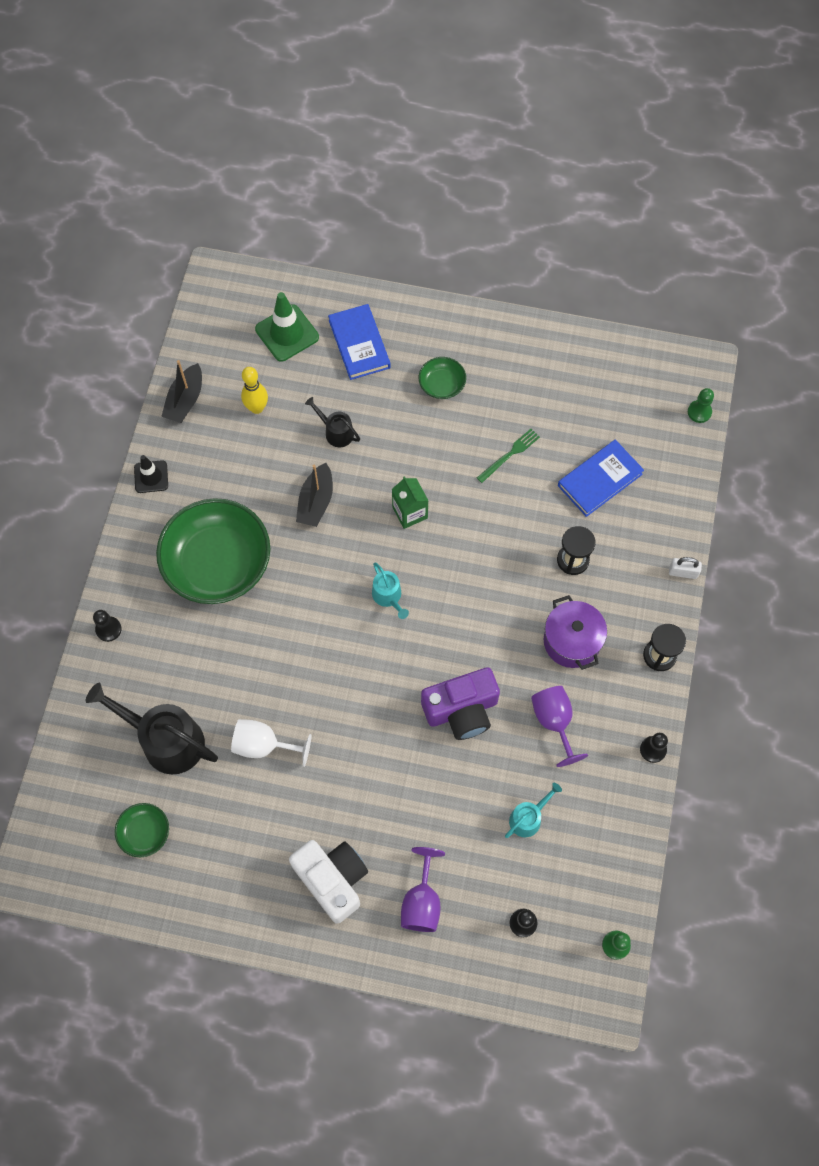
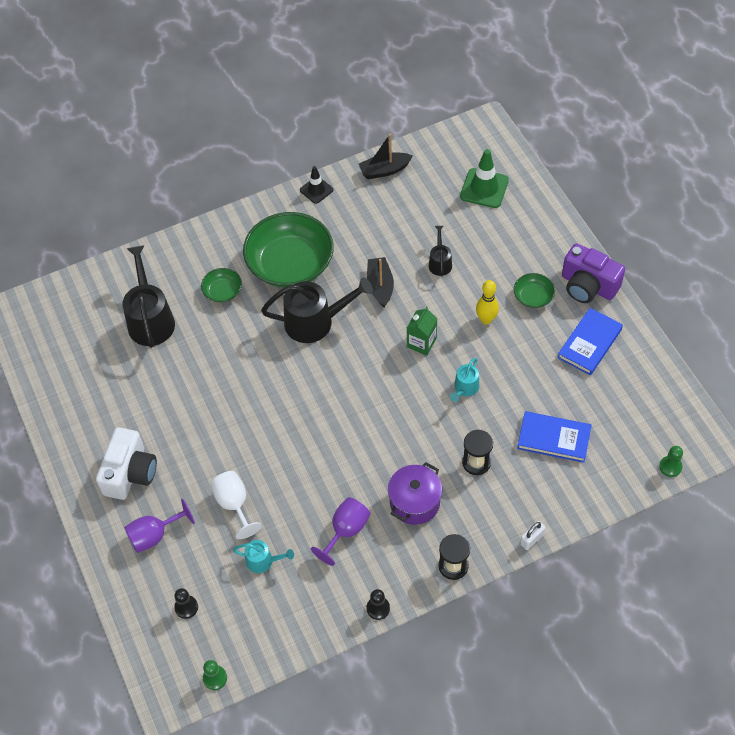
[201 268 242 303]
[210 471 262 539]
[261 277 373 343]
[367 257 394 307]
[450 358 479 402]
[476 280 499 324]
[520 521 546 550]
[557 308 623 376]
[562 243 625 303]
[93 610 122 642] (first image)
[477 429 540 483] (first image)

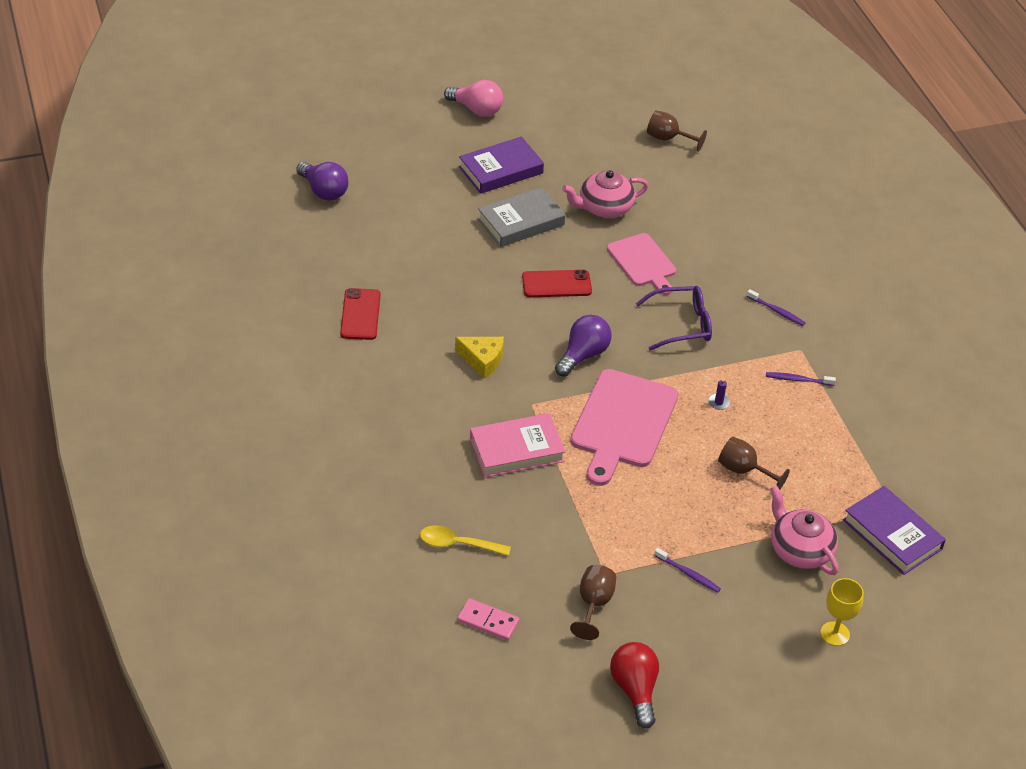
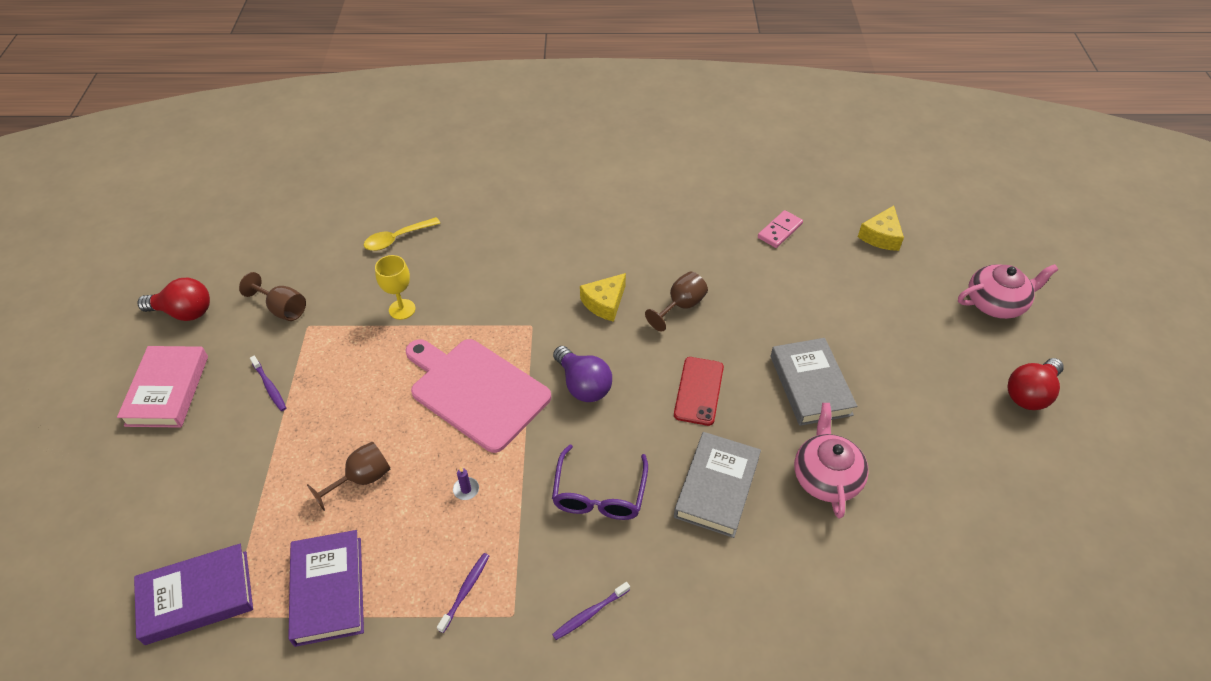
[117 346 208 428]
[250 355 286 411]
[288 530 364 647]
[364 217 440 251]
[375 255 415 320]
[645 271 708 332]
[674 432 761 538]
[758 210 803 248]
[858 205 904 251]
[958 264 1058 319]
[1007 358 1064 410]
[340 288 381 340] (first image)

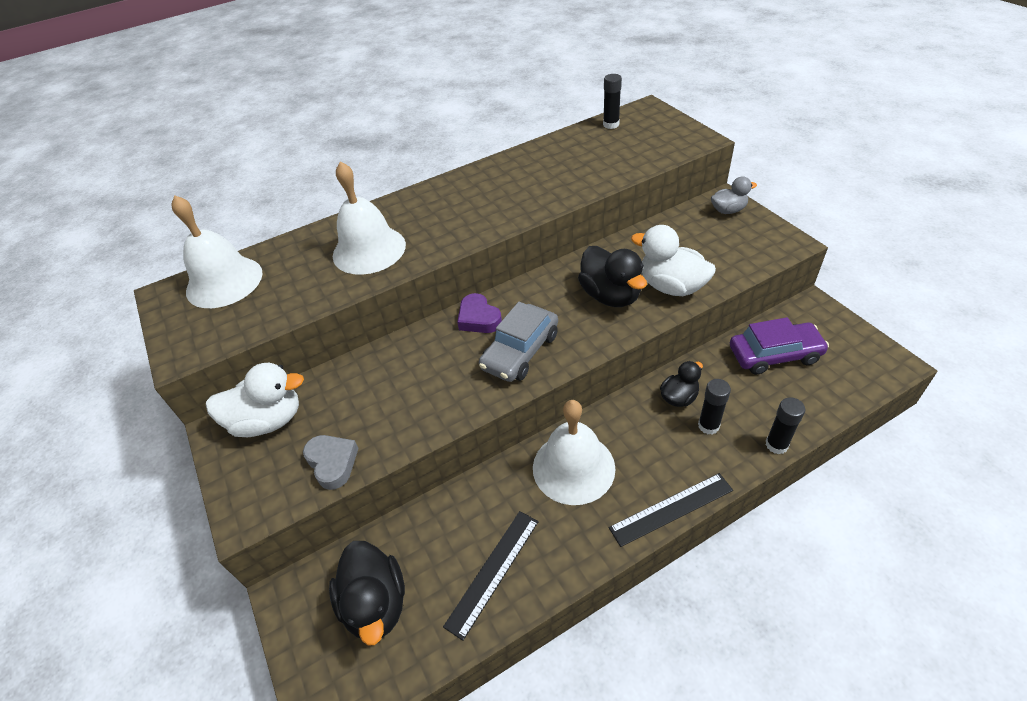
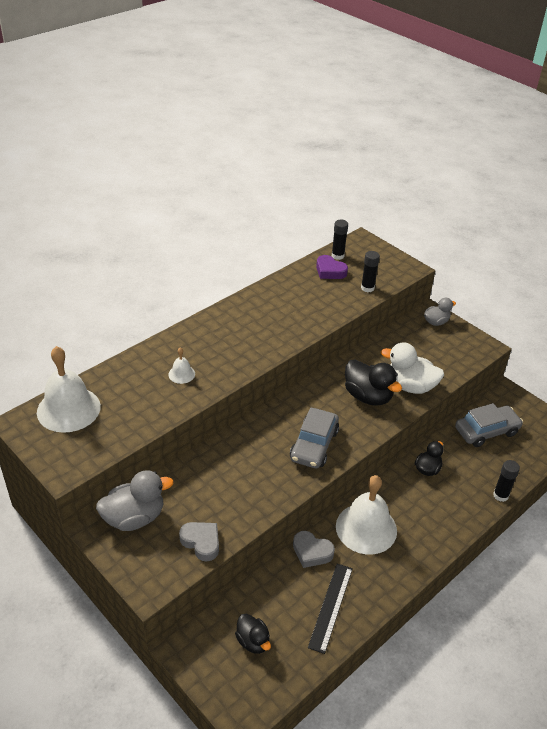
[96 470 174 531]
[168 347 195 384]
[235 614 271 654]
[293 531 335 568]
[316 255 348 279]
[361 251 380 292]
[455 403 523 447]
[609 473 733 547] (first image)

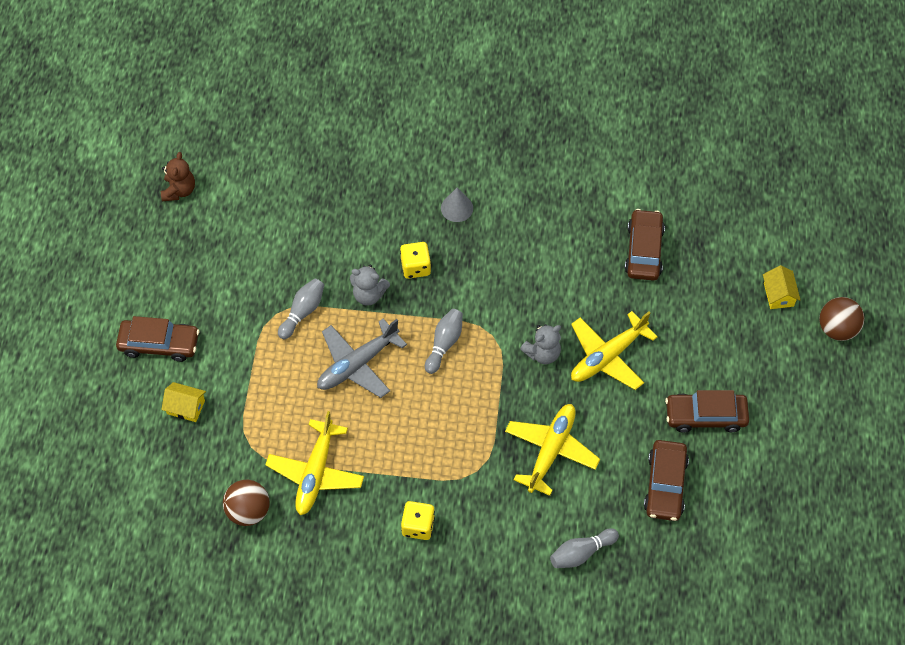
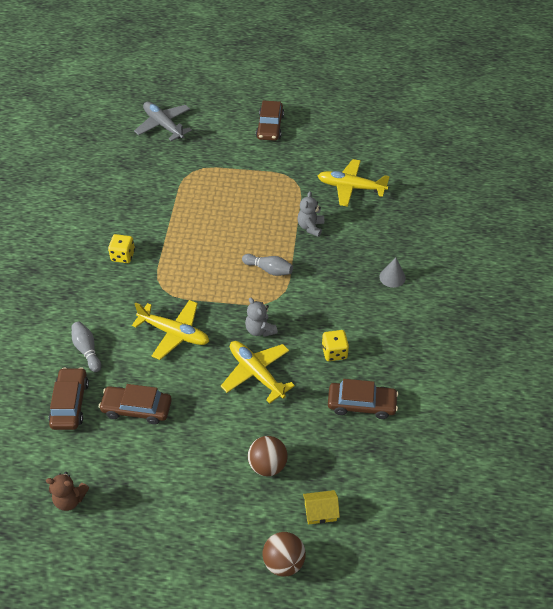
[46 472 89 511]
[48 367 89 430]
[134 102 192 141]
[248 436 288 476]
[318 159 390 207]
[322 330 349 361]
[161 382 206 422] (first image)
[278 278 324 339] (first image)

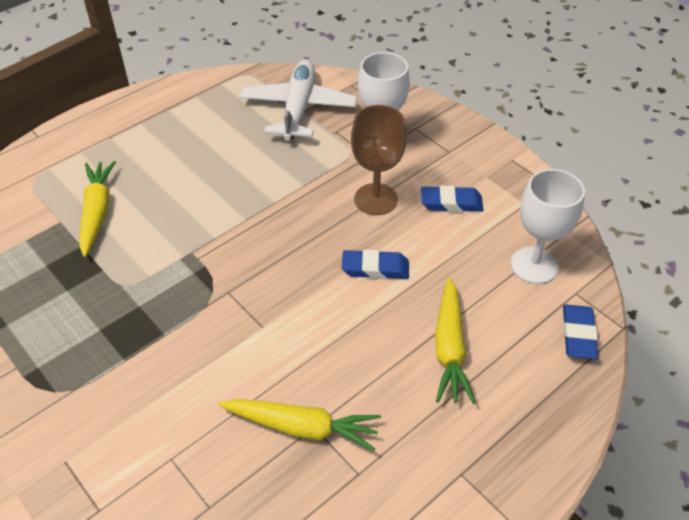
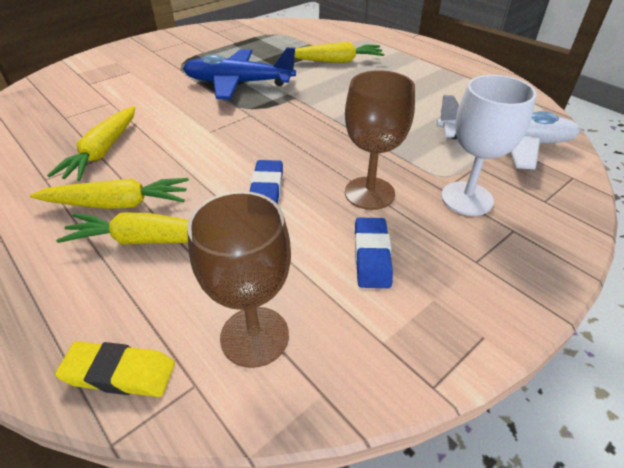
[30 178 189 209]
[55 341 175 397]
[183 47 296 99]
[187 191 291 368]

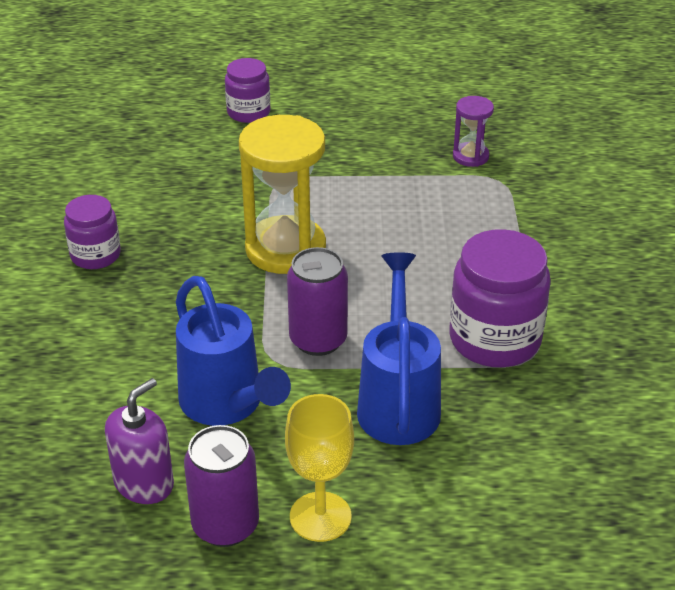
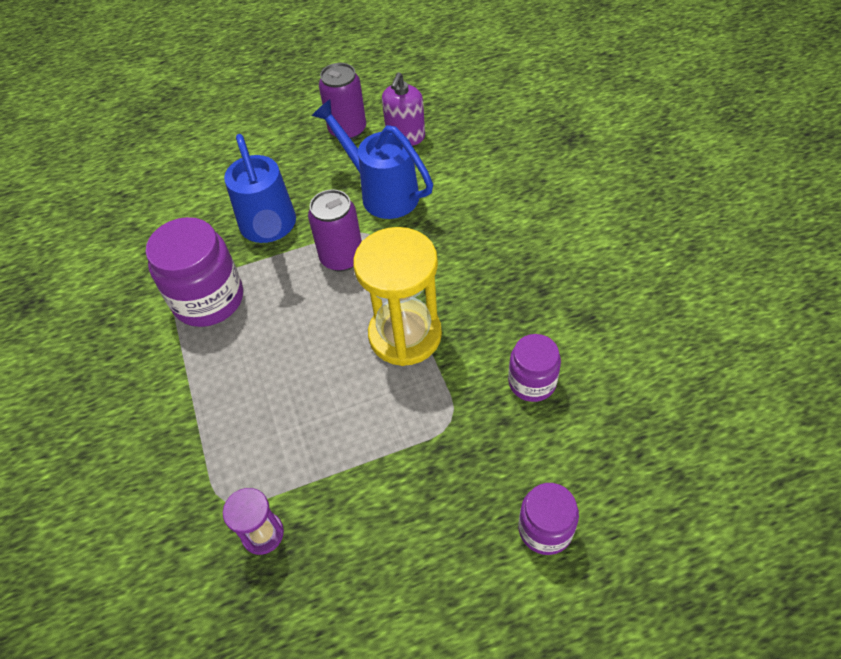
[508 334 561 402]
[285 394 354 542] (first image)

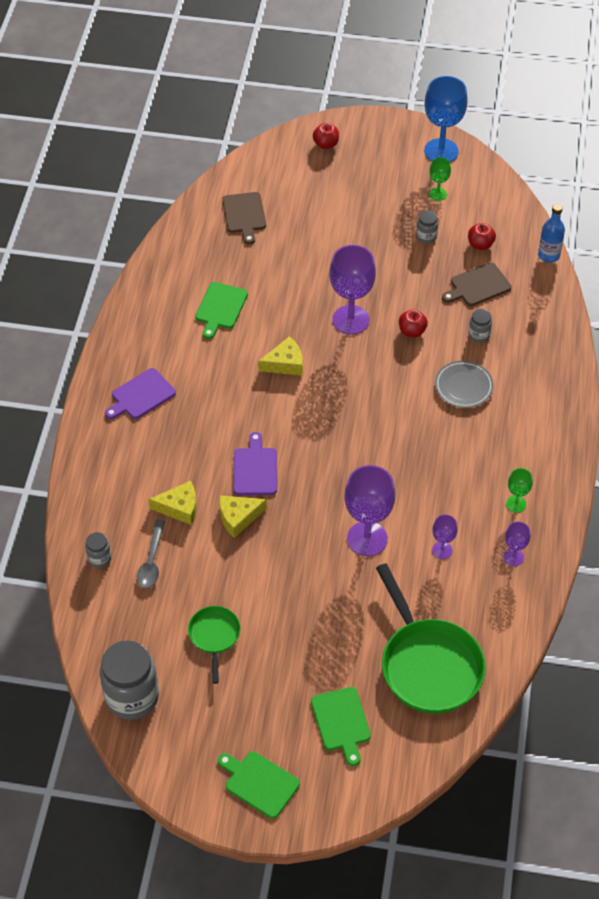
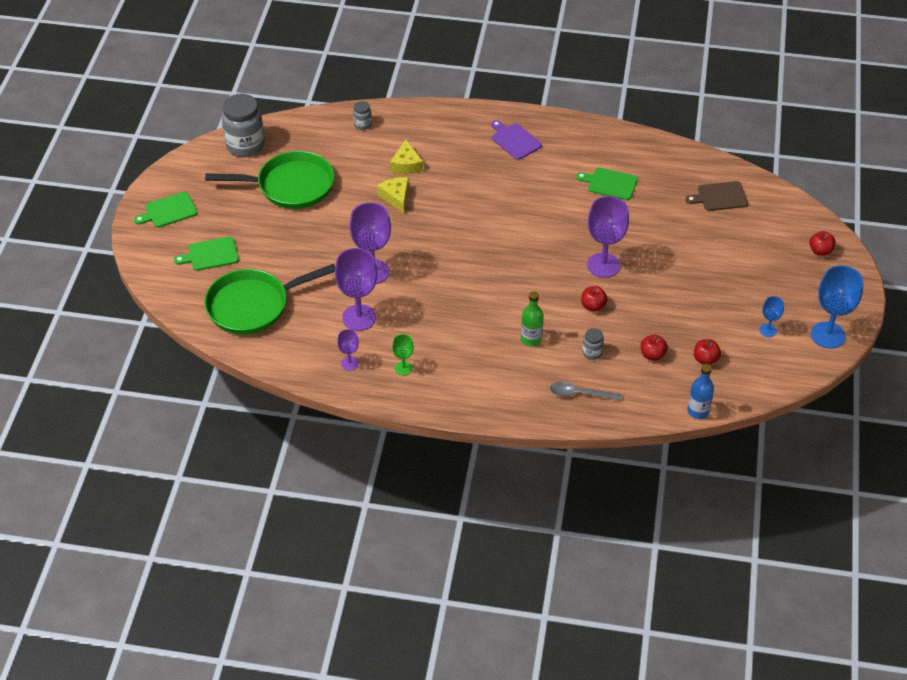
[134 192 197 228]
[205 151 334 209]
[335 248 377 331]
[521 291 544 346]
[550 382 621 401]
[641 334 668 361]
[759 296 784 337]
[233 432 277 495] (first image)
[258 336 303 376] (first image)
[416 210 438 244] (first image)

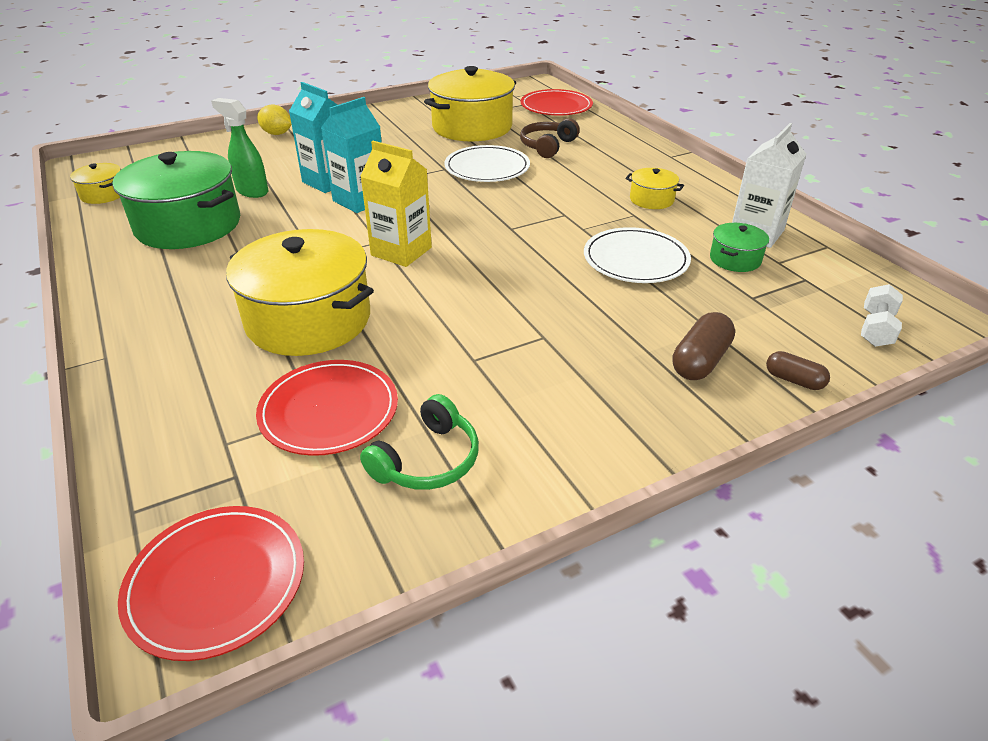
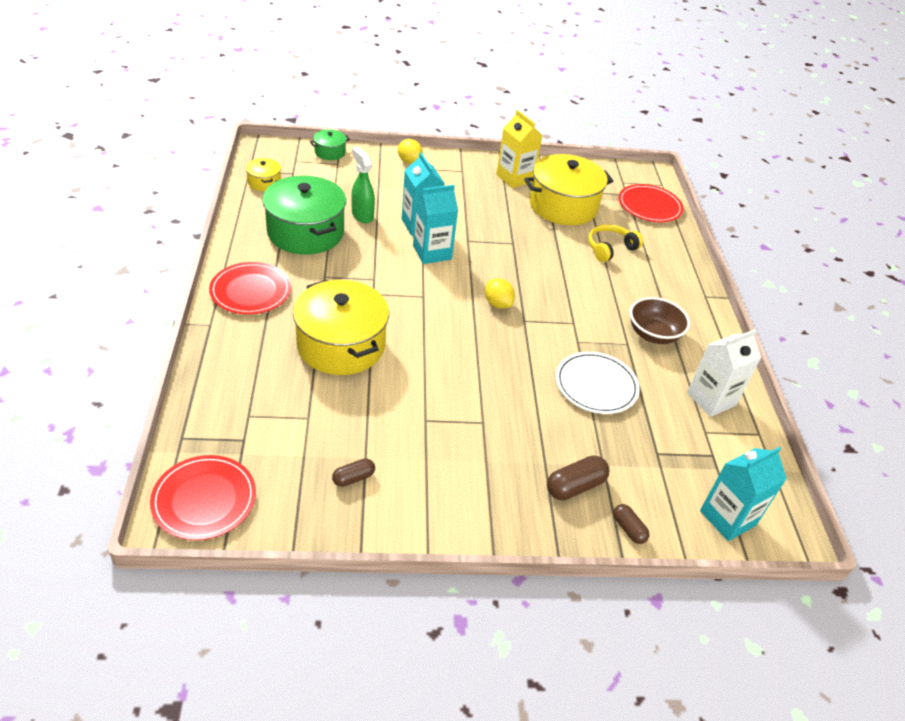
[209 262 291 315]
[310 129 350 160]
[332 458 375 487]
[485 278 515 309]
[496 110 543 188]
[588 224 643 262]
[630 297 690 344]
[700 447 787 541]
[444 145 530 182] (first image)

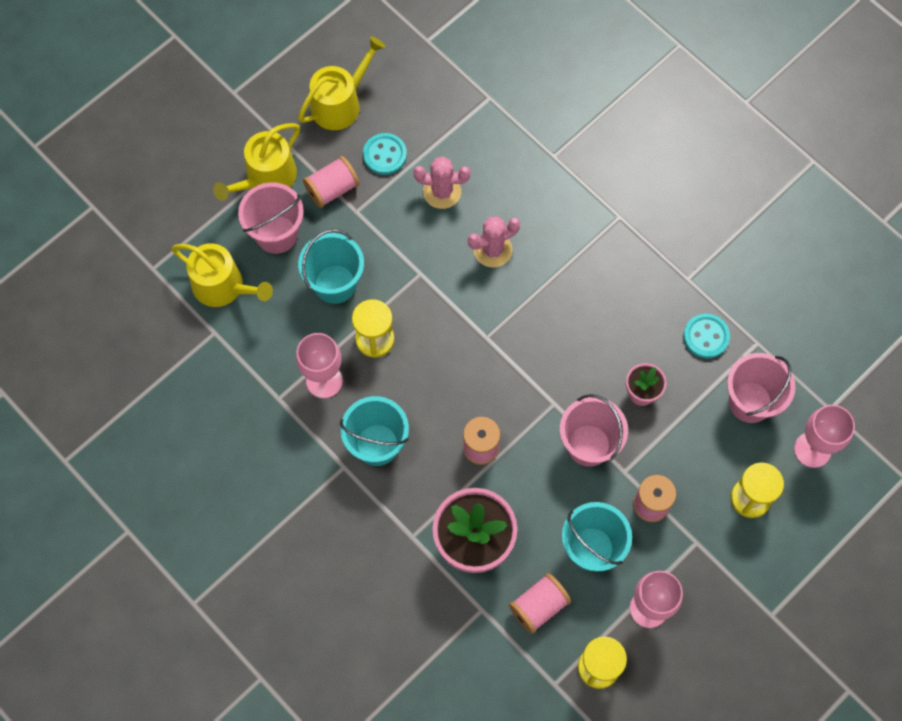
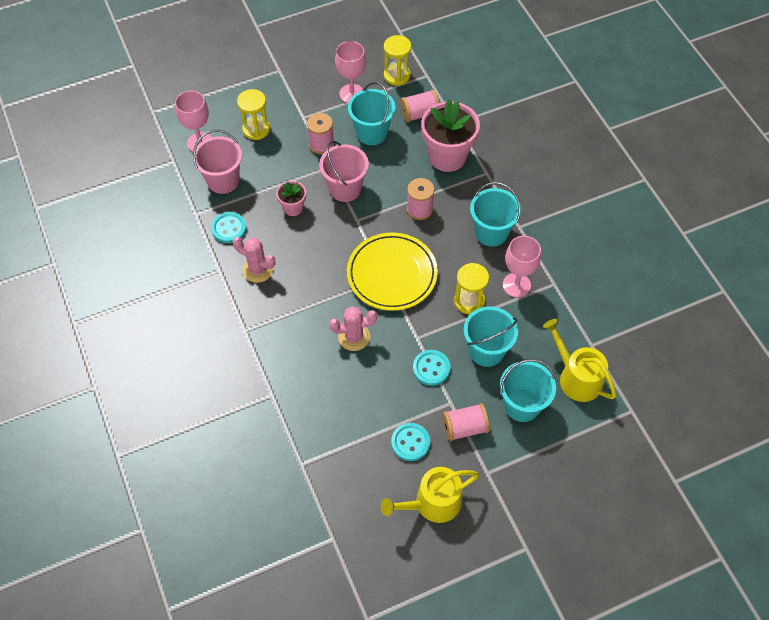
[233 237 276 283]
[347 232 438 311]
[413 350 450 386]
[500 359 556 422]
[213 123 300 201] (first image)

